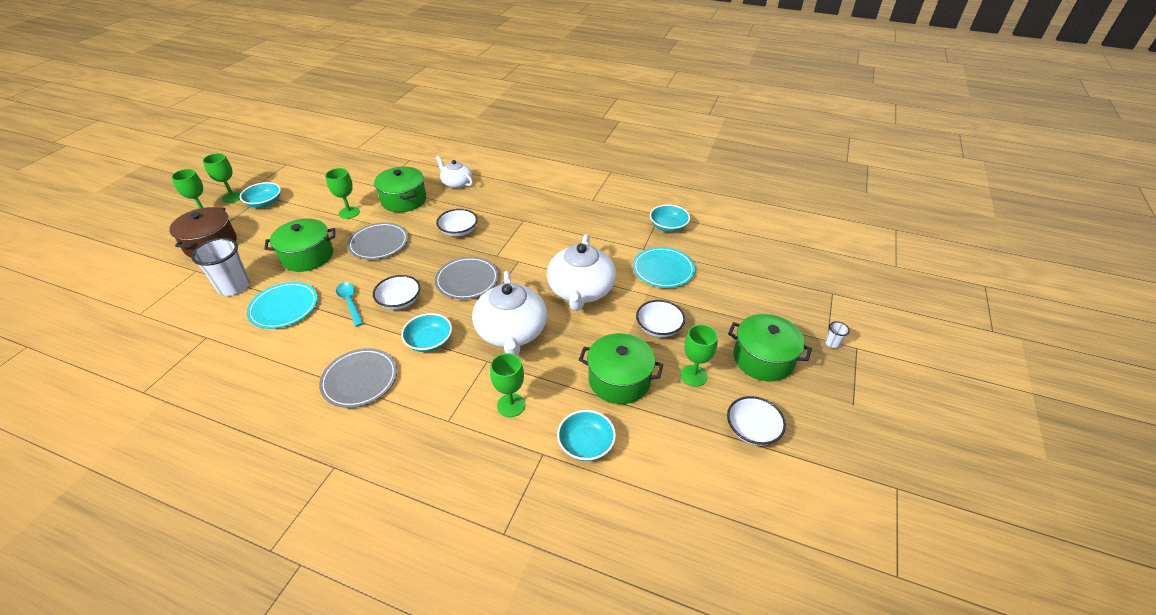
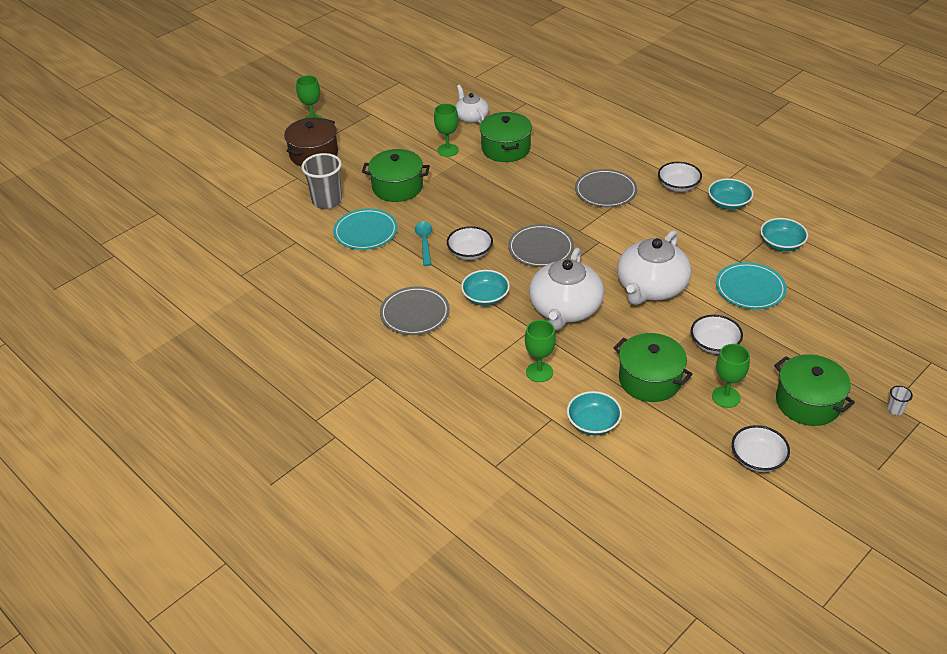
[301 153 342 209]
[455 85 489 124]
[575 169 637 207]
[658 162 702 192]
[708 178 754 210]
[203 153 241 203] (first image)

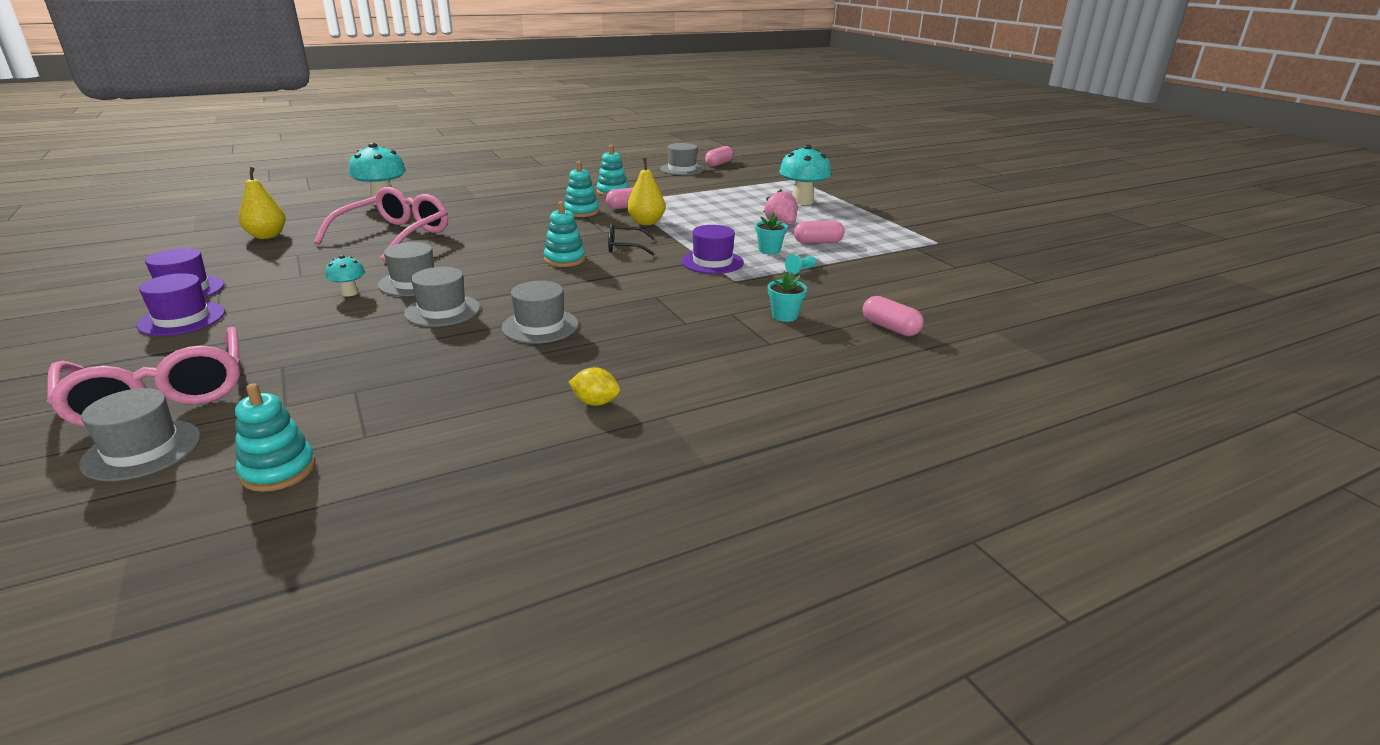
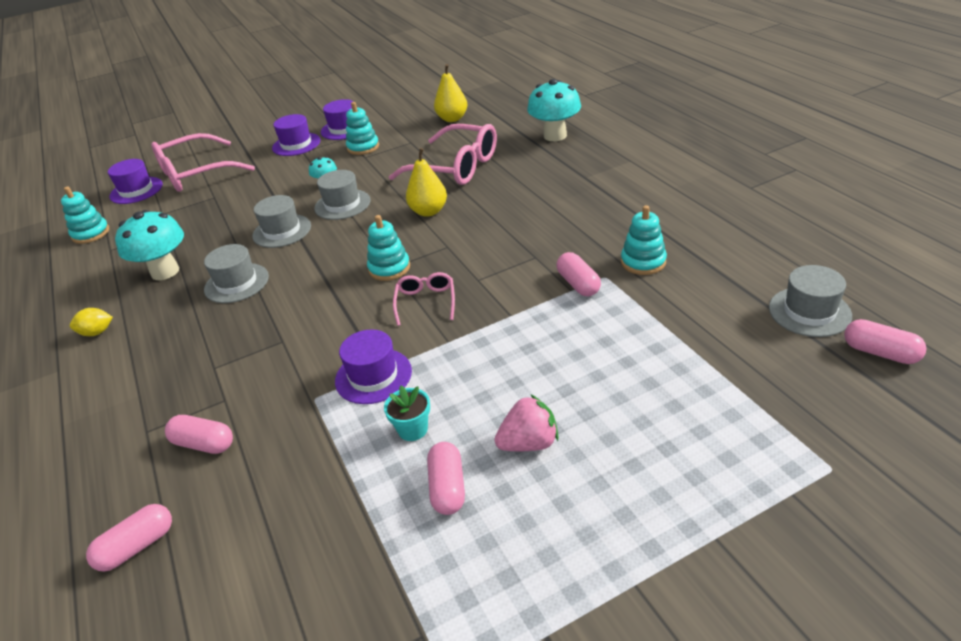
[70 308 113 336]
[108 159 163 204]
[115 210 184 280]
[165 415 233 454]
[346 102 379 155]
[393 272 455 326]
[406 148 447 217]
[785 254 817 274] (first image)

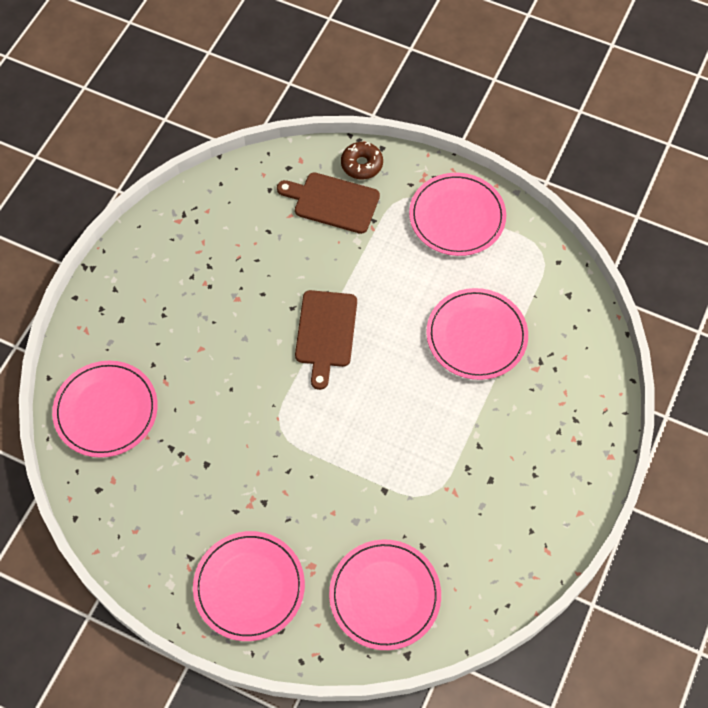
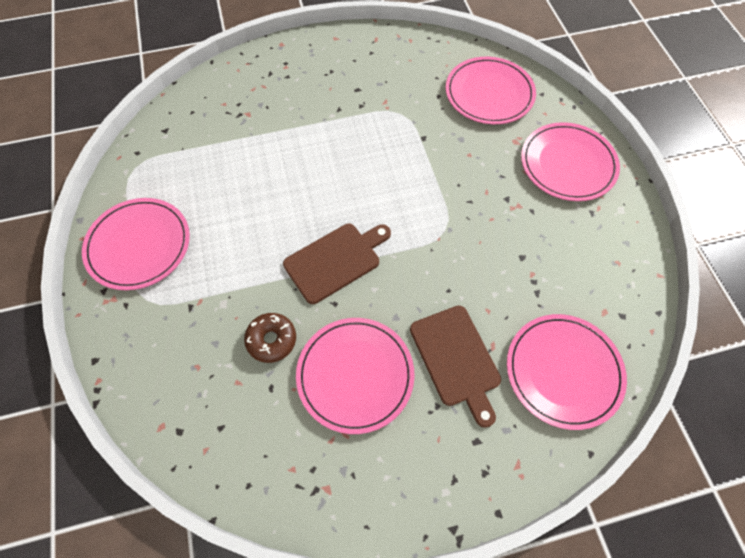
[244 313 296 363]
[296 318 415 434]
[410 306 501 428]

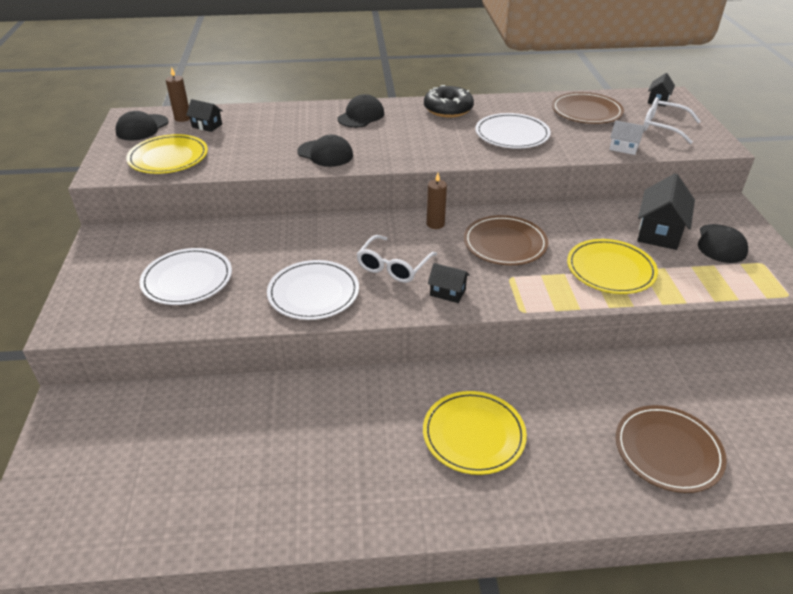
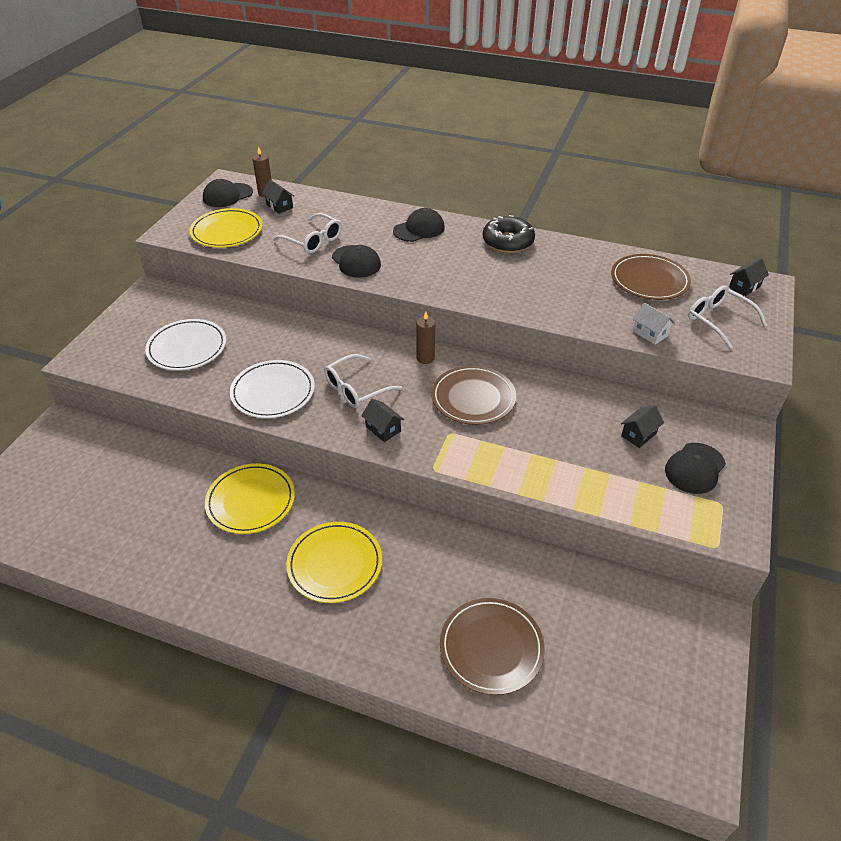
[205 463 295 534]
[273 213 342 254]
[621 405 664 448]
[475 113 551 149] (first image)

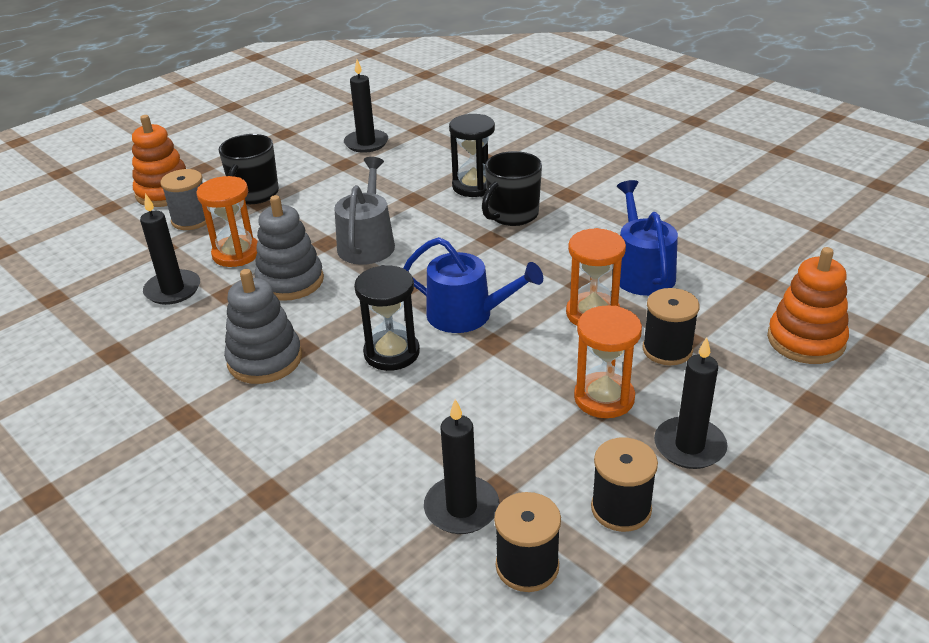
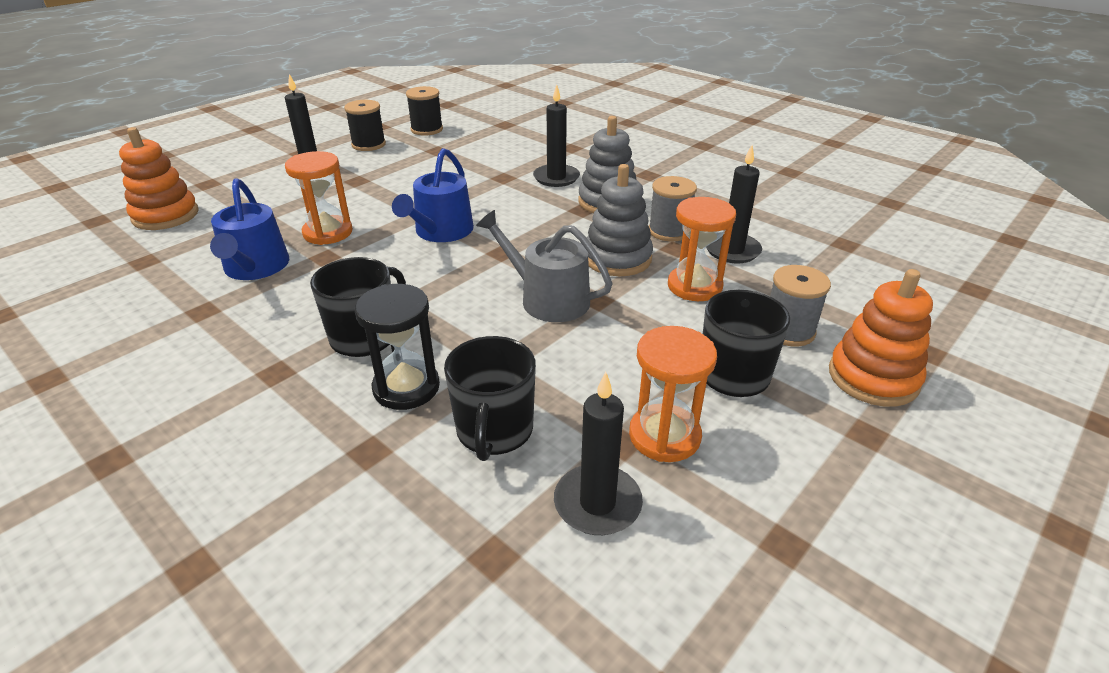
[392 148 474 242]
[444 336 536 461]
[476 210 613 322]
[533 84 580 187]
[629 326 717 462]
[649 176 697 242]
[354 265 420 371] (first image)
[642 288 700 365] (first image)

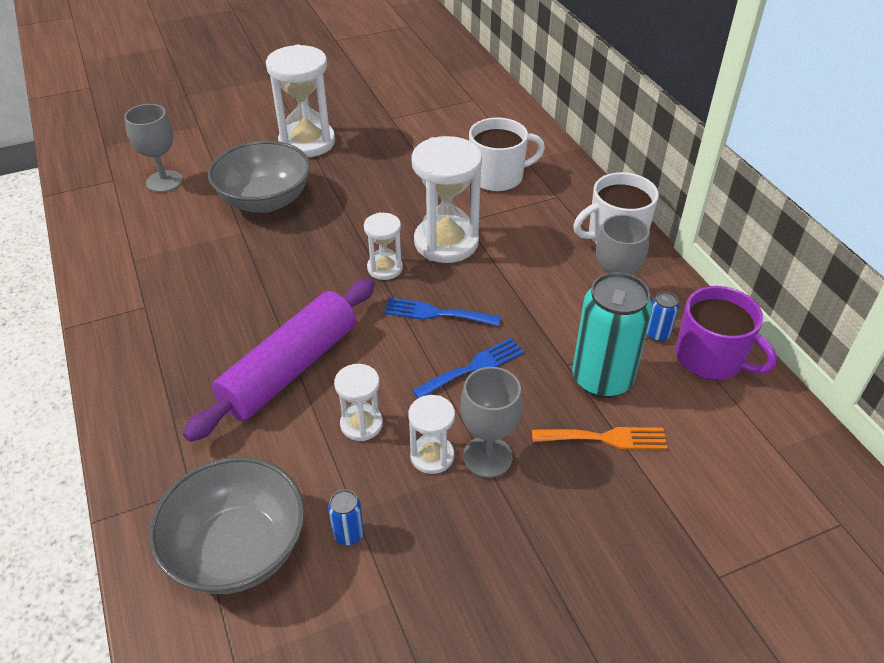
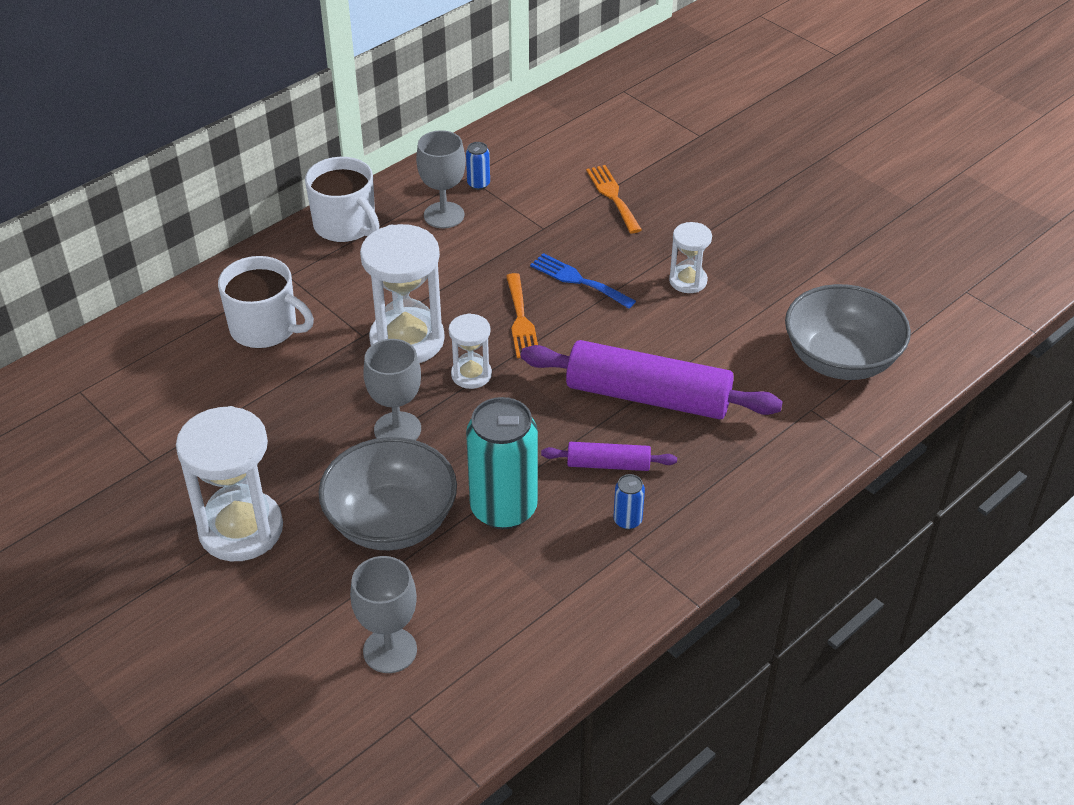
[218 256 314 349]
[363 339 421 440]
[466 397 538 529]
[506 273 538 358]
[541 442 677 471]
[614 474 645 530]
[334 364 383 441] (first image)
[676 286 777 380] (first image)

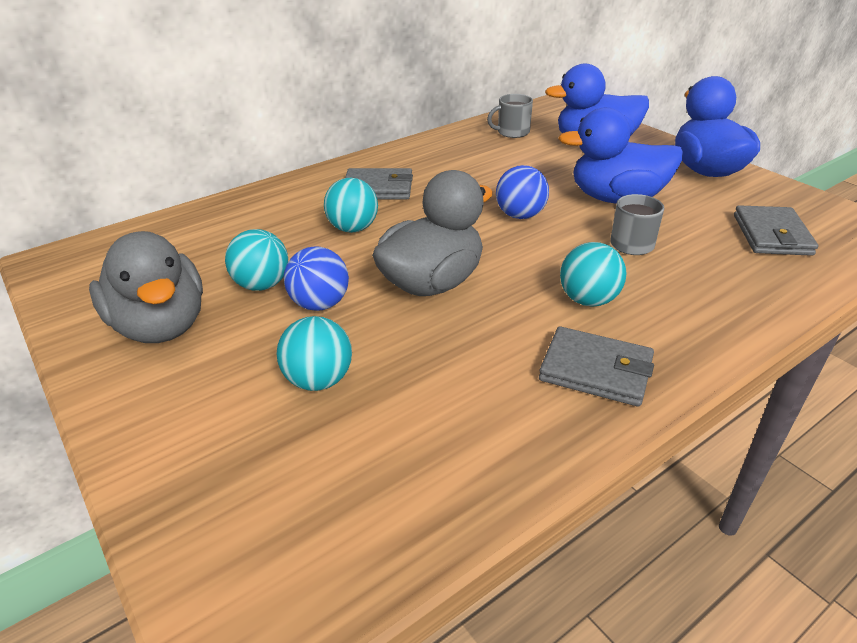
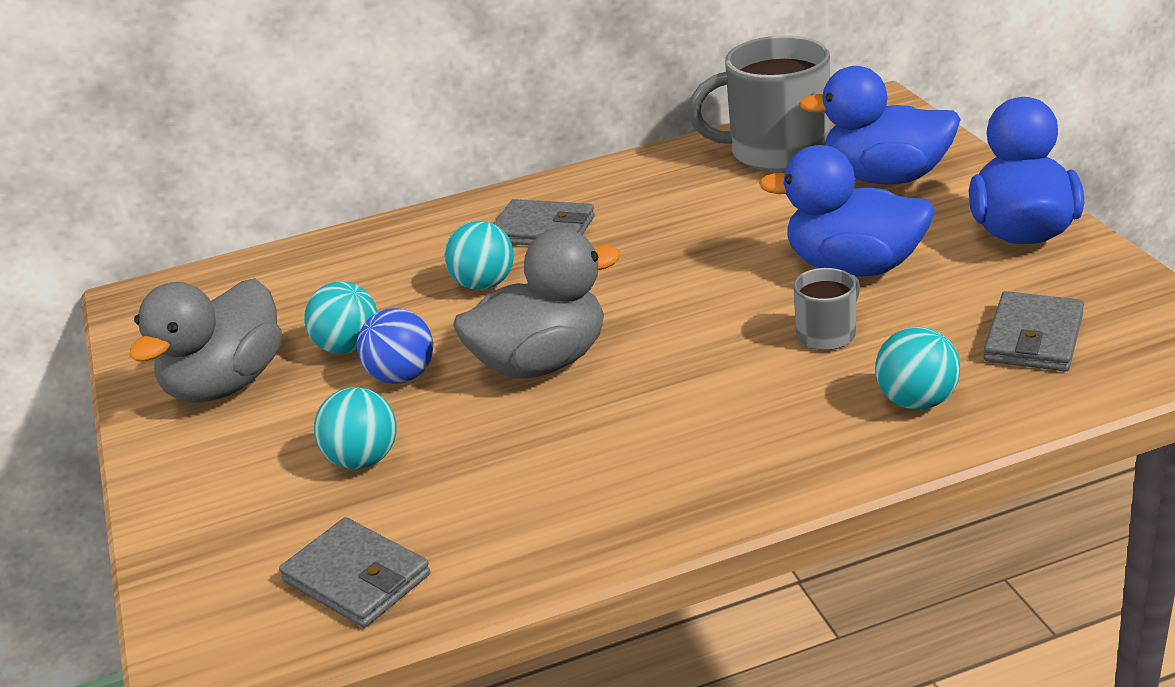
[129 278 282 403]
[279 517 430 628]
[688 35 831 171]
[875 327 960 410]
[496 165 549 219] (first image)

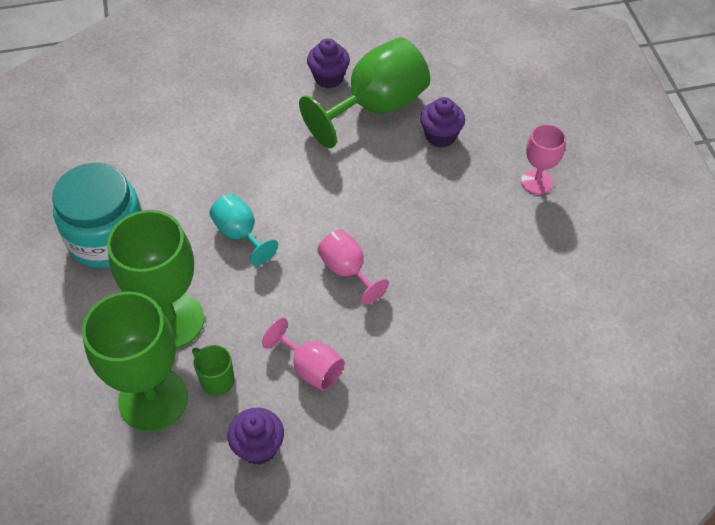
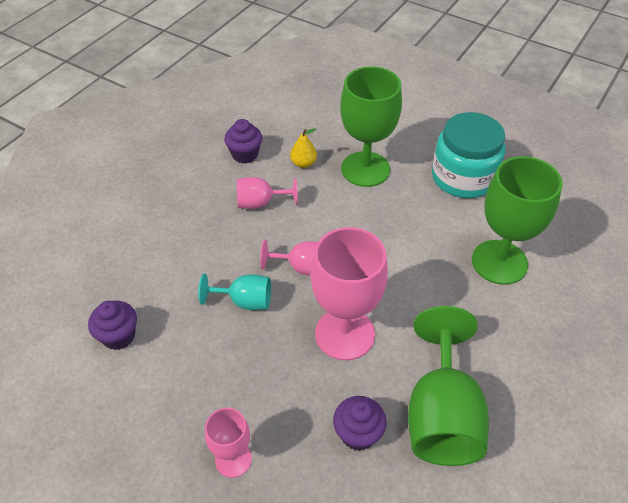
[88 301 137 350]
[198 274 271 310]
[290 129 317 168]
[311 227 388 360]
[472 156 563 285]

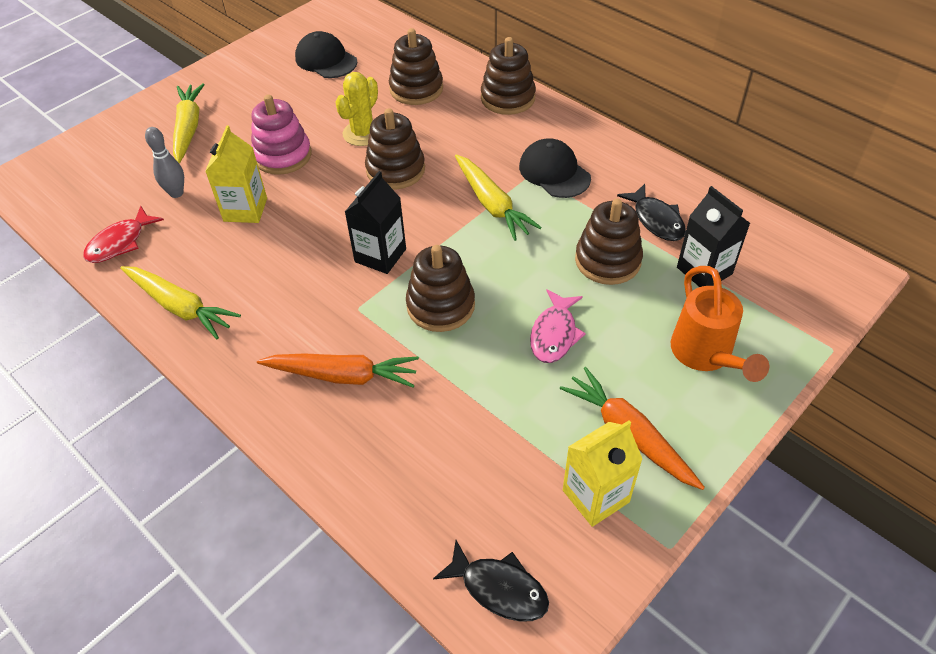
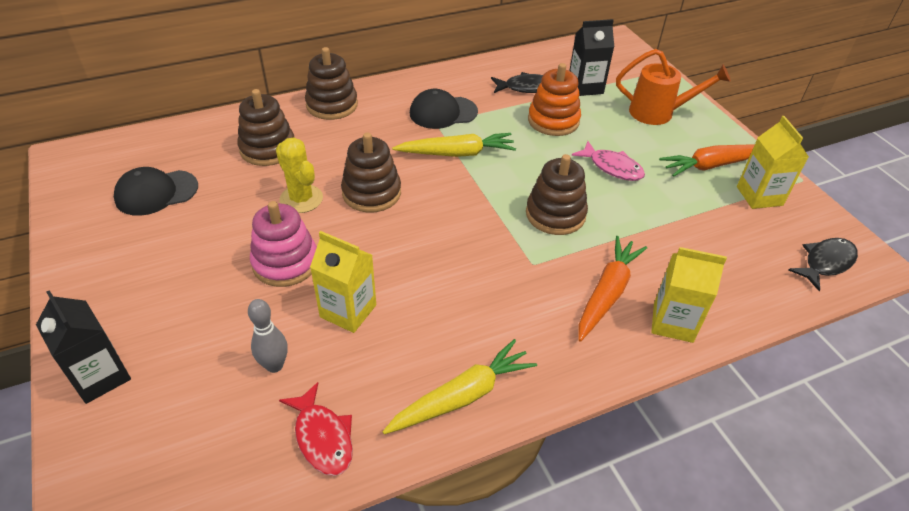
[36 290 131 404]
[528 63 581 136]
[651 247 727 343]
[173 83 205 164] (first image)

